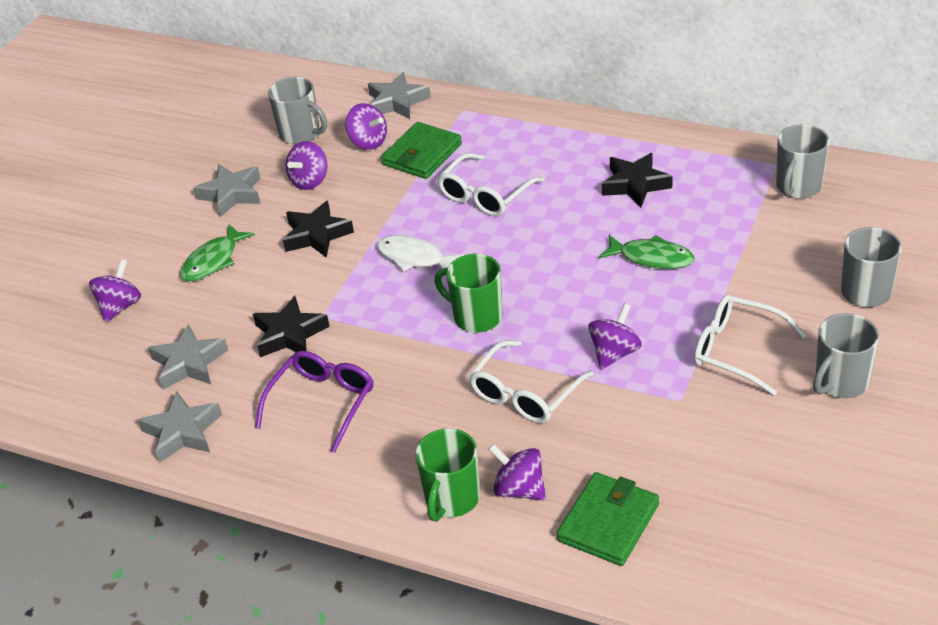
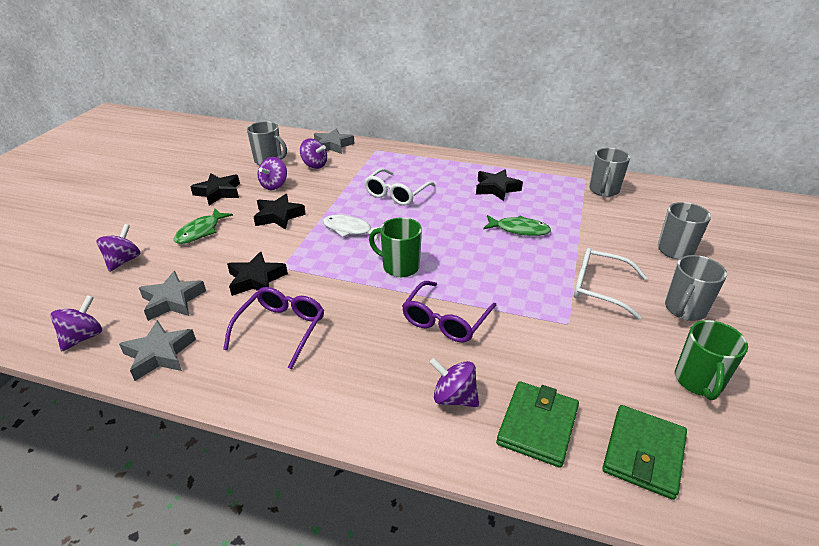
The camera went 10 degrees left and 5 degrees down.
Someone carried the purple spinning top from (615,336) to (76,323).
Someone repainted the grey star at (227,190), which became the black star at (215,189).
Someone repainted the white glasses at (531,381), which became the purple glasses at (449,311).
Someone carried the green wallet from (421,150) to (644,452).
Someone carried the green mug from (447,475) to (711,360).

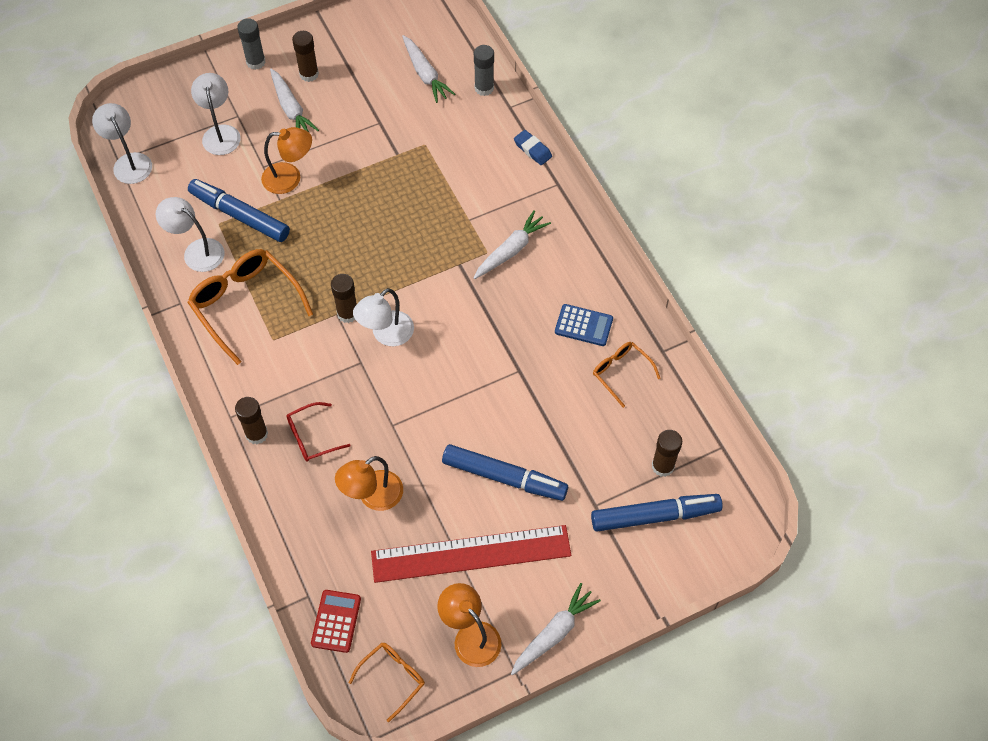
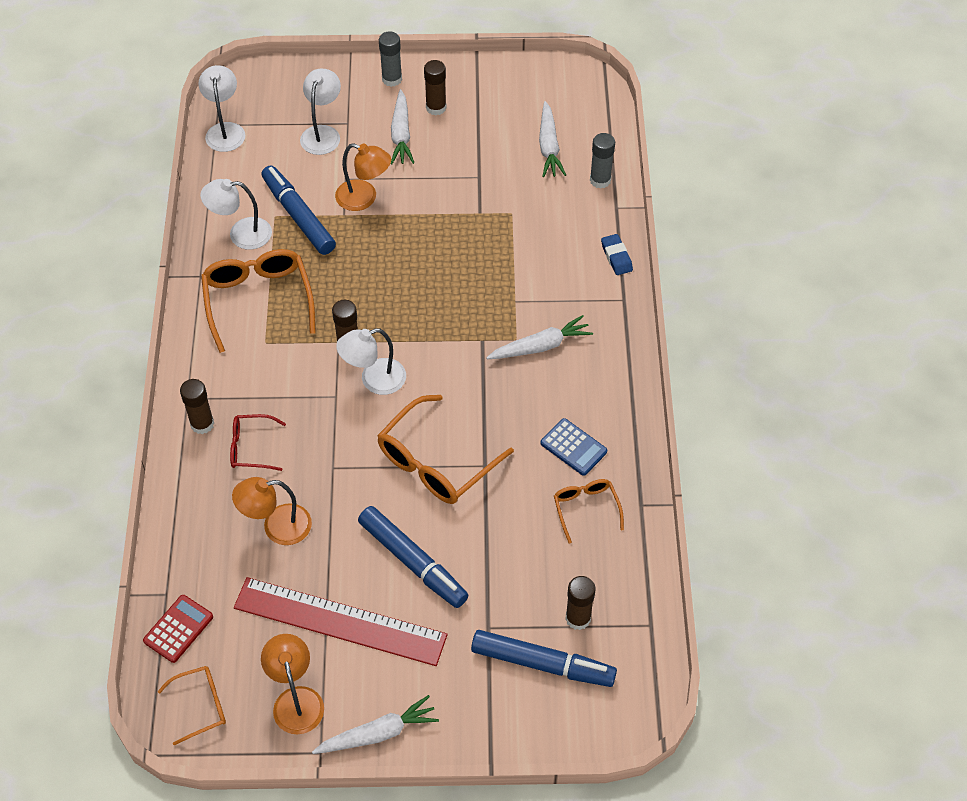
The camera went 25 degrees right and 5 degrees down.
Someone rotated the white lamp at (190,234) by 60 degrees counterclockwise.
Someone put down the orange glasses at (445,449).

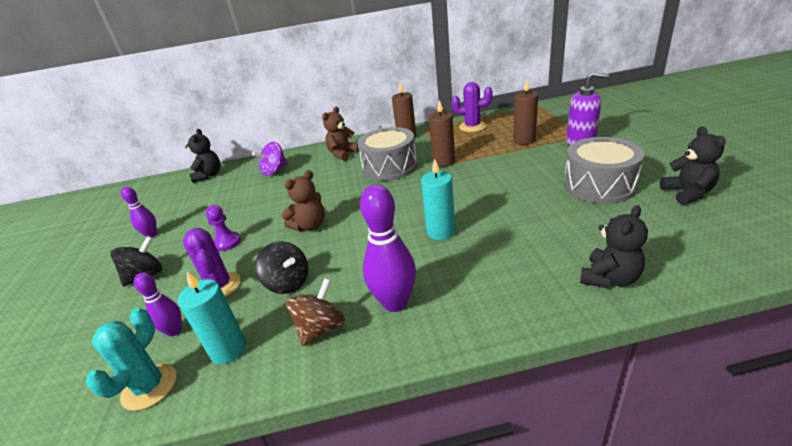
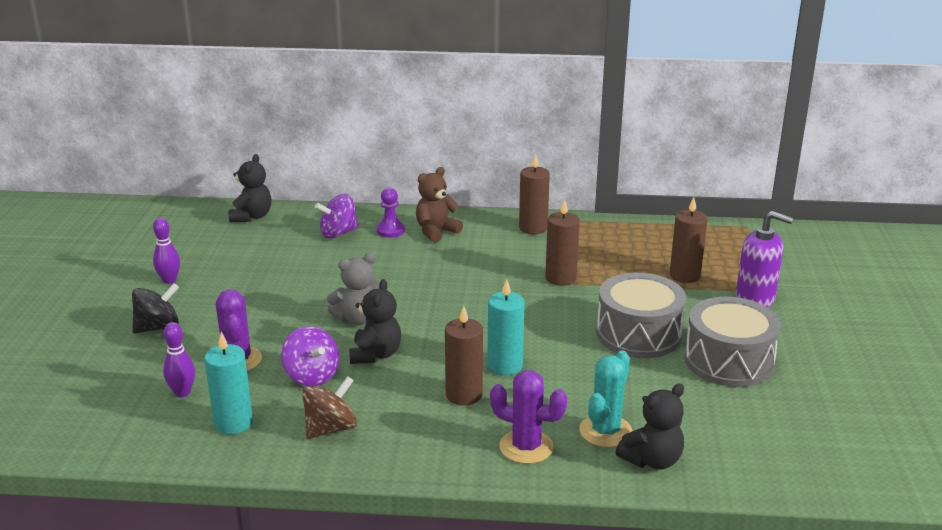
The camera went 10 degrees right and 5 degrees down.
Someone repainted the black spinning top at (281,267), which became the purple spinning top at (310,356).
Someone repainted the brown teddy bear at (303,201), which became the grey teddy bear at (353,289).
Someone carried the black teddy bear from (693,165) to (375,321).
Someone carried the purple pawn from (223,228) to (390,213).
Someone put down the brown candle at (464,355).
Someone carried the purple cactus from (472,107) to (528,417).
Someone carried the turquoise cactus from (131,359) to (605,399).
Someone carried the grey drum from (387,154) to (641,315).
Someone took away the purple bowling pin at (388,248).

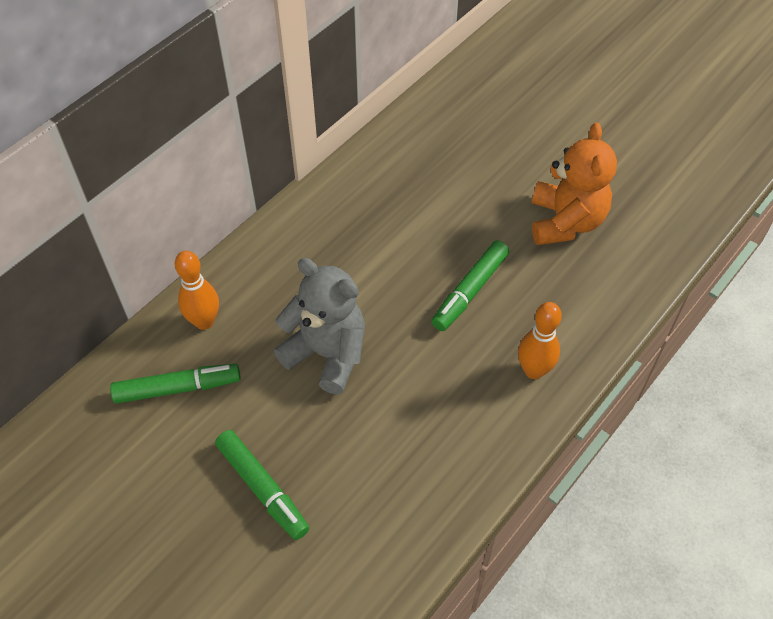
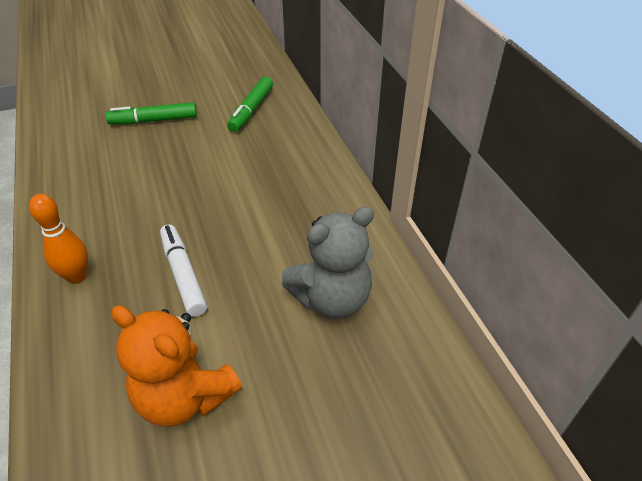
The camera went 120 degrees right and 10 degrees down.
Someone repainted the green marker at (470,285), which became the white marker at (183,270).
Someone carried the grey teddy bear from (319,326) to (328,262).
Someone took away the orange bowling pin at (197,290).

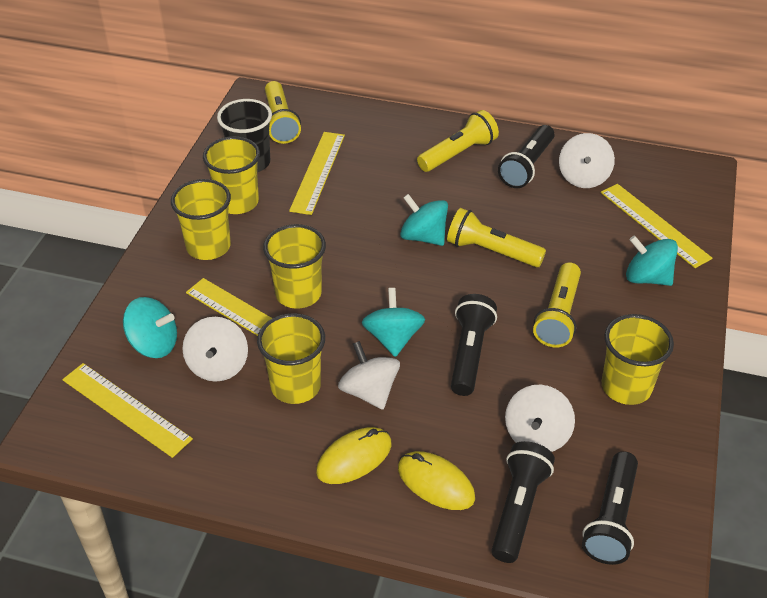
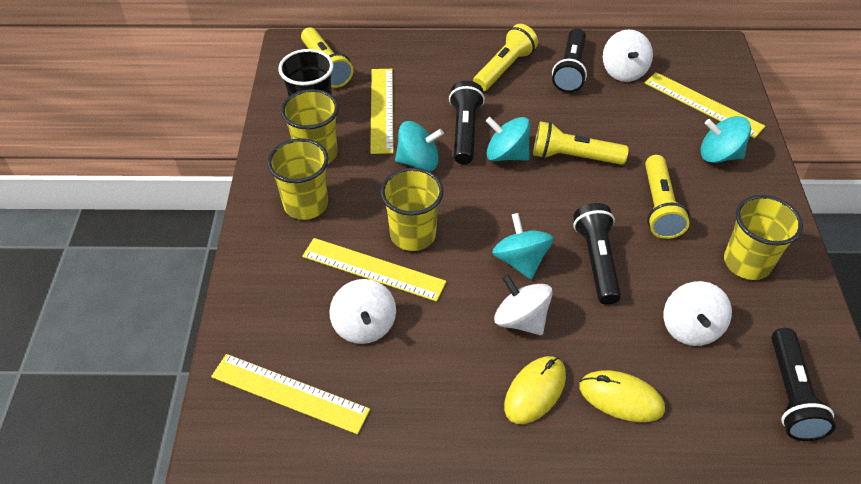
The camera went 15 degrees left and 5 degrees up.
Someone carried the turquoise spinning top from (150,327) to (419,146).
Someone carried the black flashlight from (523,502) to (467,123).
Someone took away the yellow cup at (291,358).

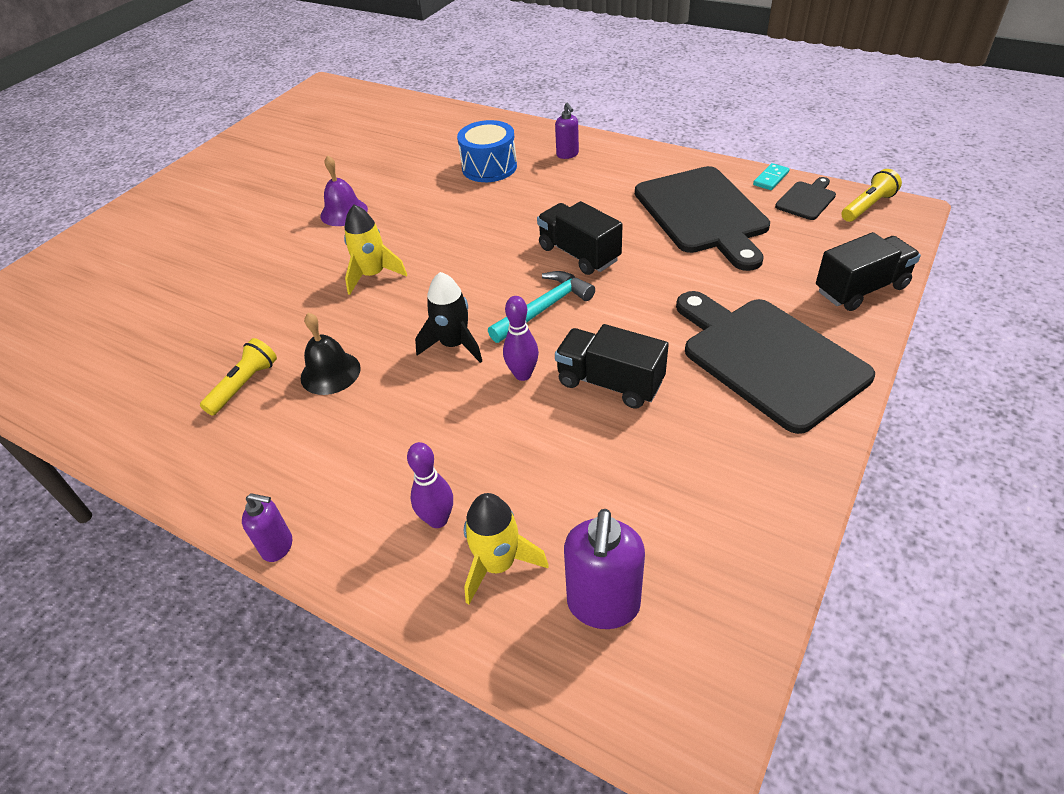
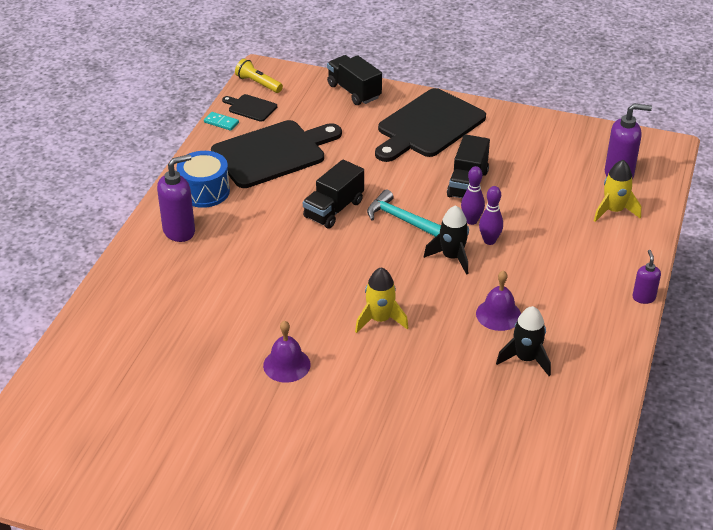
The camera went 105 degrees left and 5 degrees down.
Someone scaled the purple soap dispenser at (567,131) by 1.74.
Someone carried the blue drum from (487,151) to (203,179).
Someone repainted the black bell at (331,354), which became the purple bell at (498,300).
Someone carried the purple bowling pin from (430,485) to (491,215).
Someone swapped the yellow flashlight at (238,377) for the black rocket at (523,341).

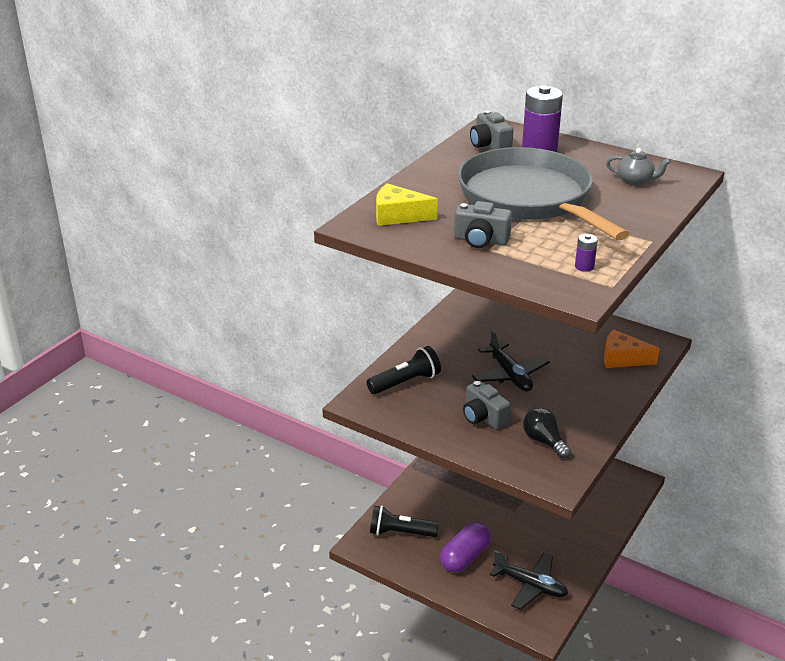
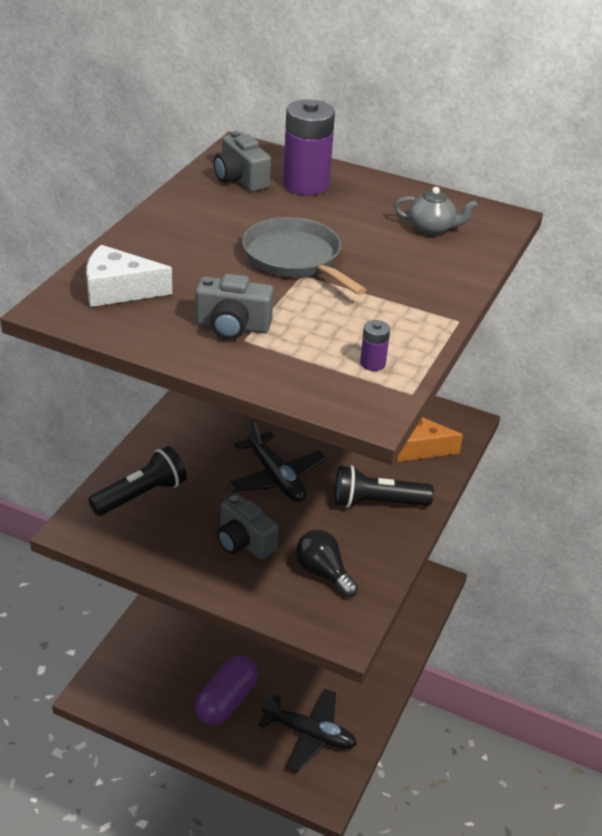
The camera went 10 degrees left and 5 degrees up.
Someone repainted the yellow cheese at (407,204), which became the white cheese at (129,276).
Someone scaled the grey pan at (544,193) by 0.55.
Someone carried the black flashlight from (404,521) to (384,486).

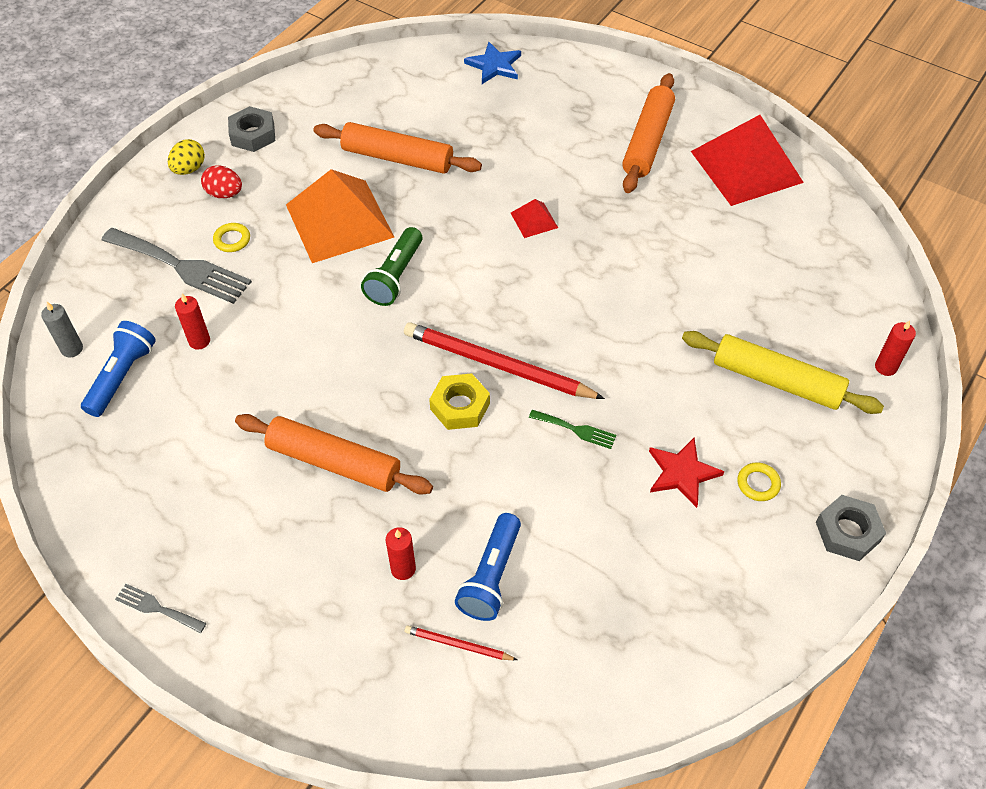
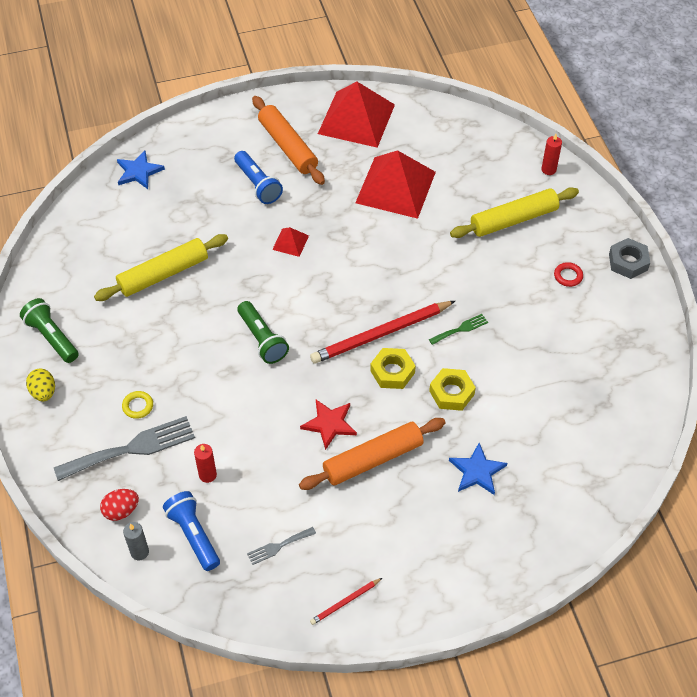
The camera went 50 degrees left and 0 degrees up.
Someone swapped the grey nut at (251,129) for the green flashlight at (49,330).
Someone repainted the orange rolling pin at (397,148), which became the yellow rolling pin at (161,267).
Someone carried the red egg from (221,181) to (119,505).
Someone carried the blue flashlight from (488,567) to (258,177).
Someone carried the grey fork from (161,608) to (281,546).
Someone carried the red star from (687,473) to (328,425).
Someone carried the red pencil from (461,642) to (346,601).
Someone put down the red pyramid at (395,184).
Someone put down the yellow nut at (452,389).
Someone swapped the red candle at (401,553) for the blue star at (478,469).
Someone repainted the yellow ring at (759,481), which became the red ring at (568,274).
Someone took away the orange pyramid at (340,216).

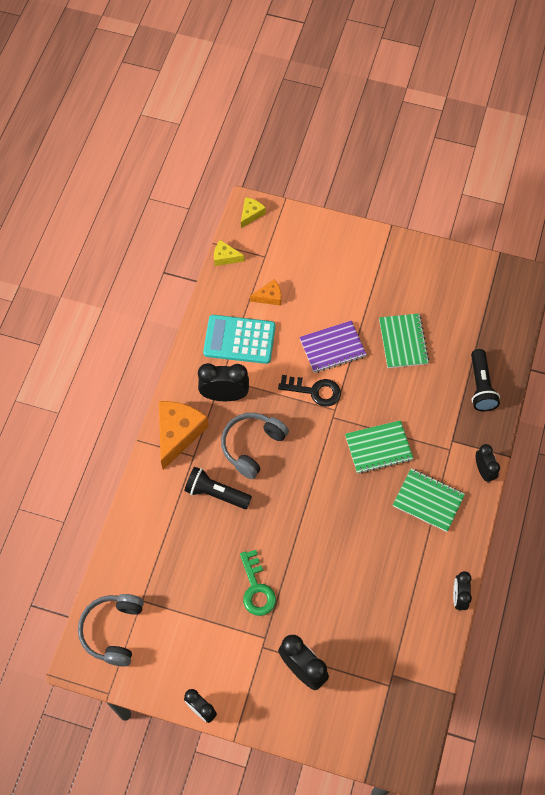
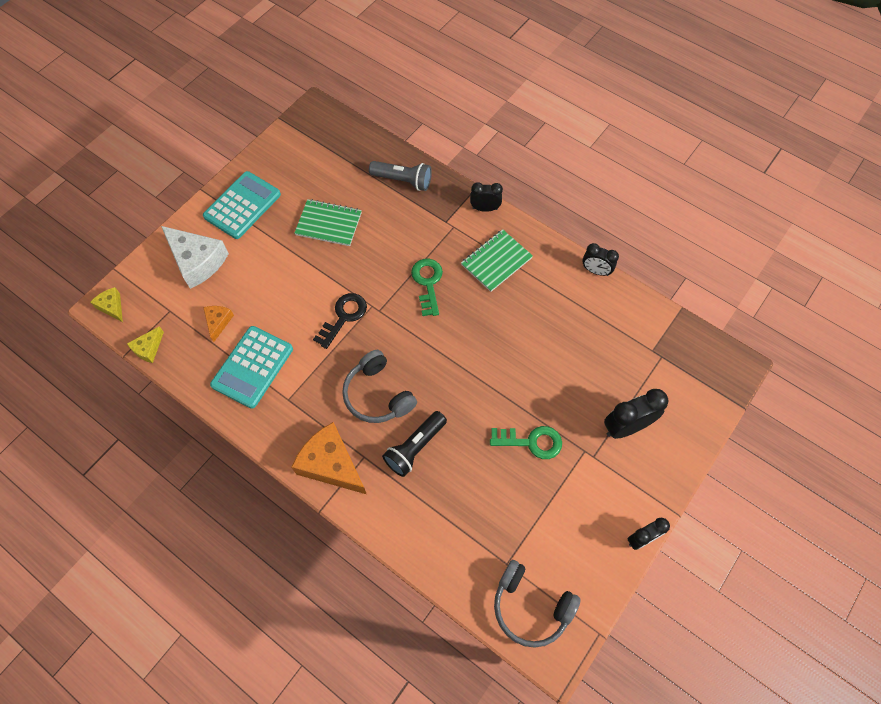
The camera went 70 degrees left and 0 degrees up.
Someone put down the white cheese at (195,257).
Someone put down the turquoise calculator at (242,205).
Someone repainted the black flashlight at (485,380), which became the grey flashlight at (400,176).
Someone swapped the green notebook at (379,447) for the green key at (427,287).
Someone took away the black clock at (223,382).
Someone took away the purple notebook at (333,346).

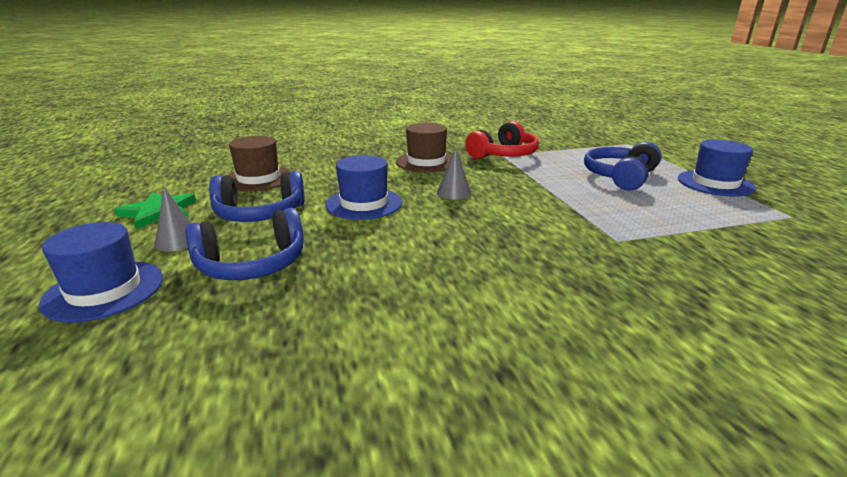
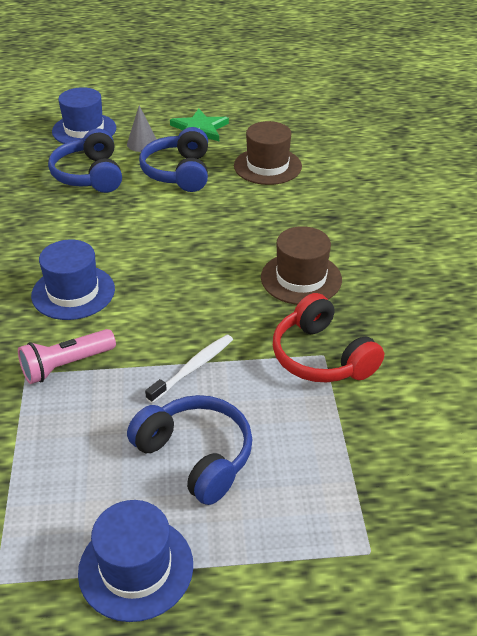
The camera went 100 degrees right and 15 degrees up.
Someone put down the pink flashlight at (67,356).
Someone carried the blue hat from (363,187) to (73,279).
Someone put down the white toothbrush at (189,369).
Someone took away the grey cone at (454,174).

